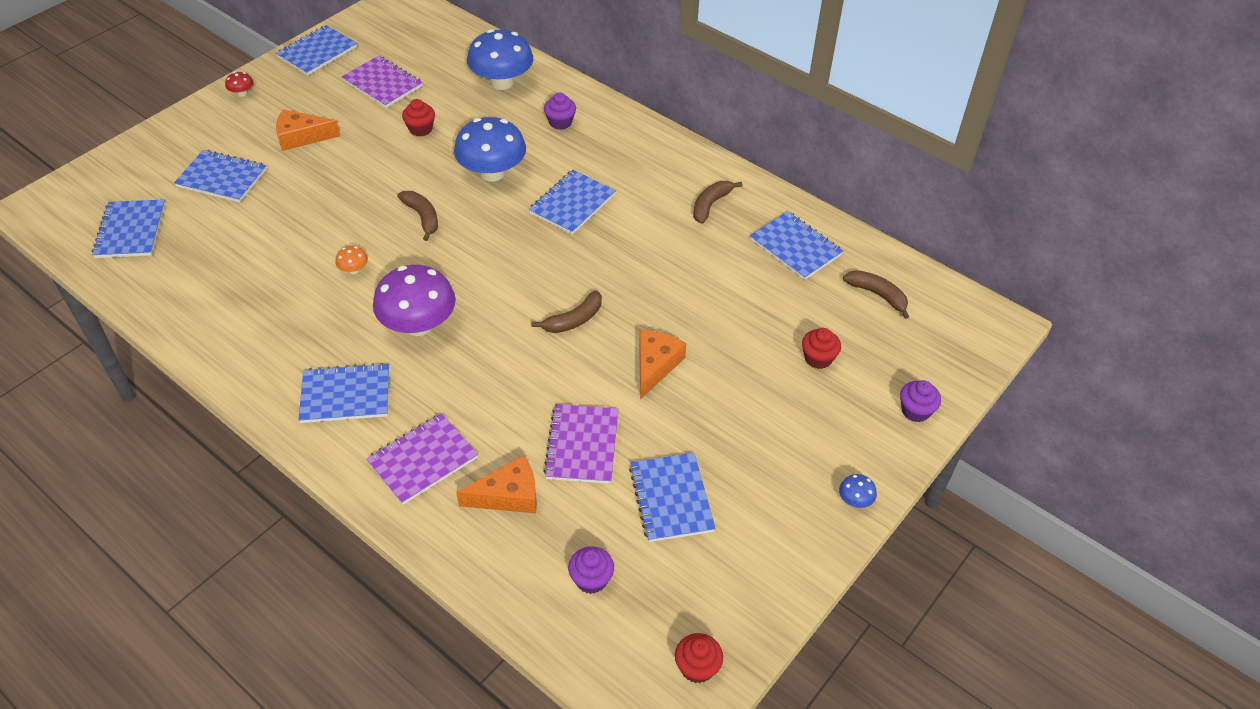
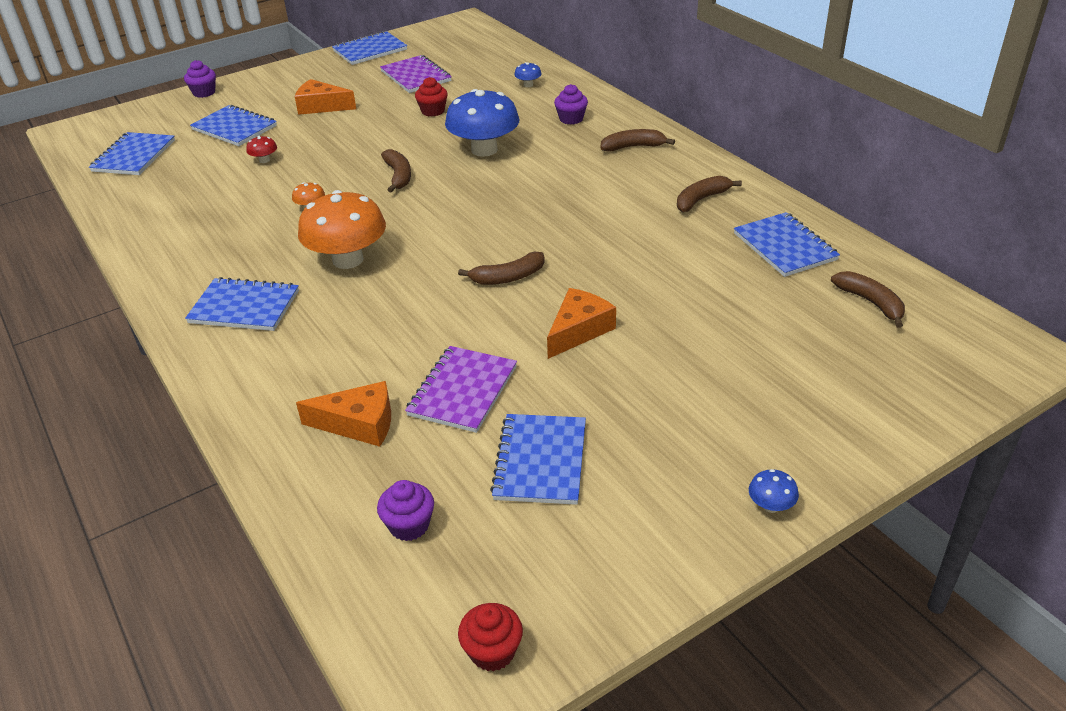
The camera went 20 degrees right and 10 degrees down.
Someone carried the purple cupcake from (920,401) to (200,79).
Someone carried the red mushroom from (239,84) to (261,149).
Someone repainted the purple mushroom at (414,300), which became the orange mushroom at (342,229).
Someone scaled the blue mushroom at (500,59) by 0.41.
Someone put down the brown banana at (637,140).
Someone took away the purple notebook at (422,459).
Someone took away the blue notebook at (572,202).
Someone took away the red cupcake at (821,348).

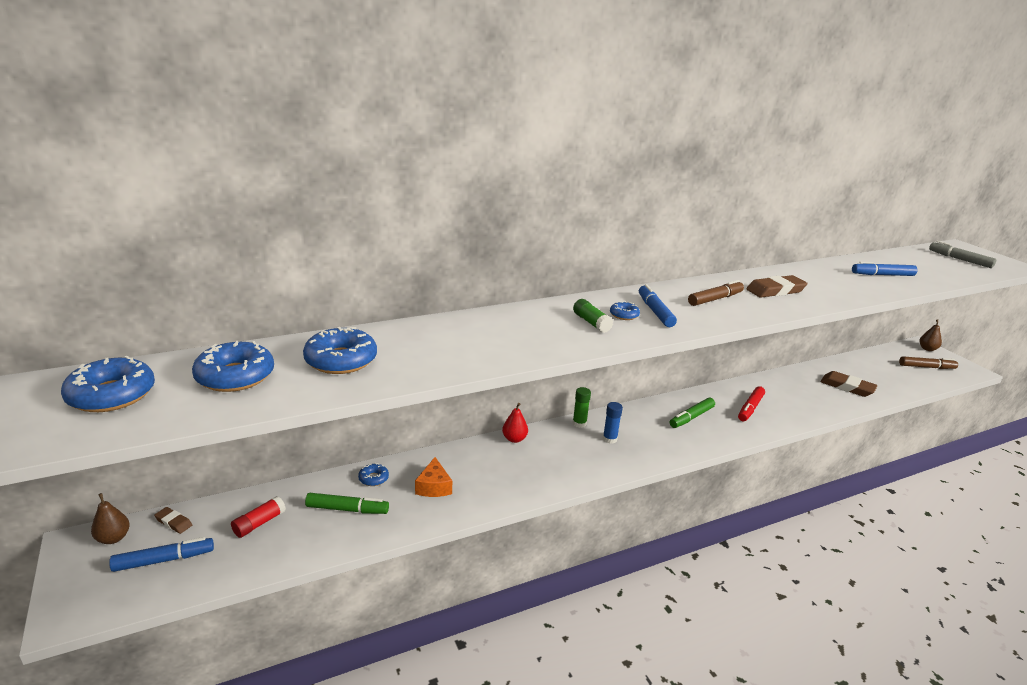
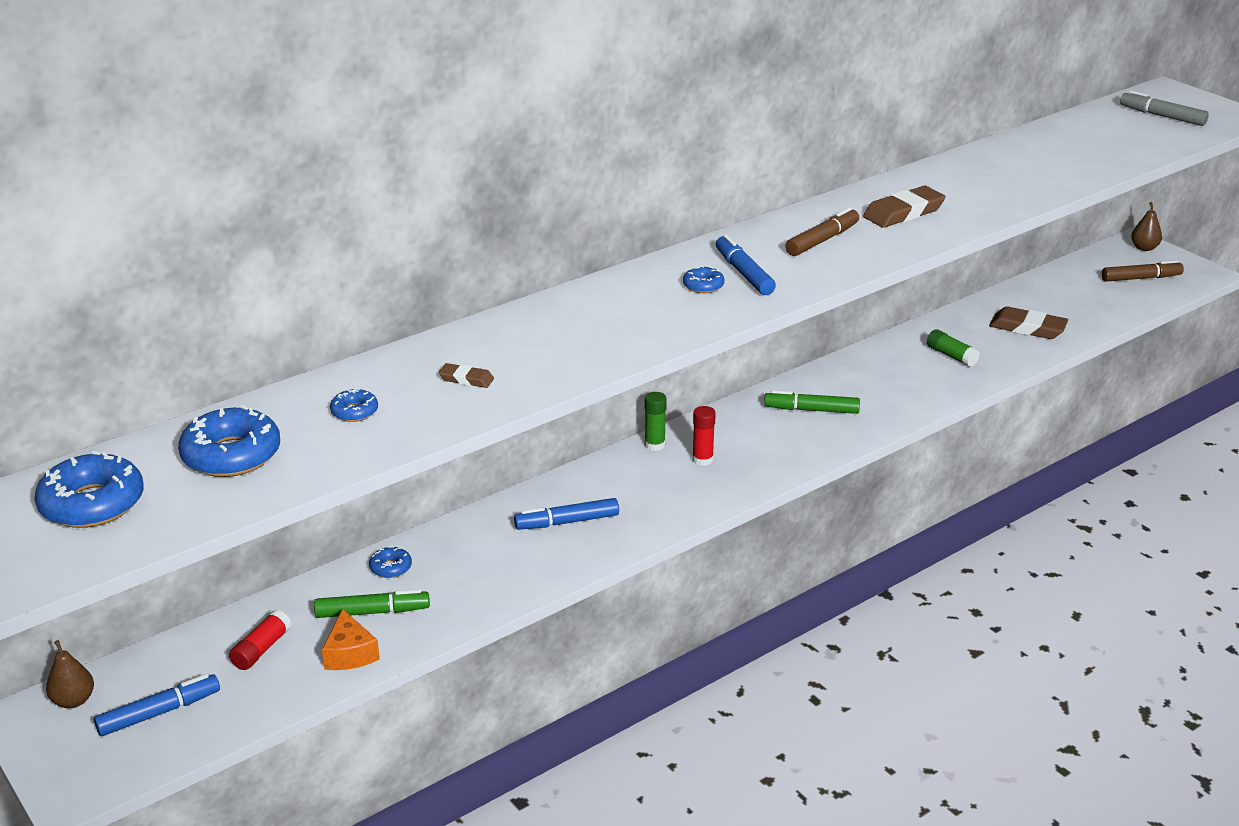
The camera went 10 degrees left and 5 degrees up.
Someone carried the orange cheese from (433,477) to (351,639).
Someone scaled the blue donut at (340,350) by 0.50.
Someone carried the brown eraser from (173,520) to (466,375).
Someone carried the blue marker from (885,269) to (566,514).
Someone repainted the blue glue stick at (613,423), which became the red glue stick at (704,436).
Someone rotated the green marker at (692,413) by 60 degrees clockwise.
Someone carried the green glue stick from (593,316) to (953,348).
Someone took away the red pear at (515,423).
Someone took away the red marker at (751,403).

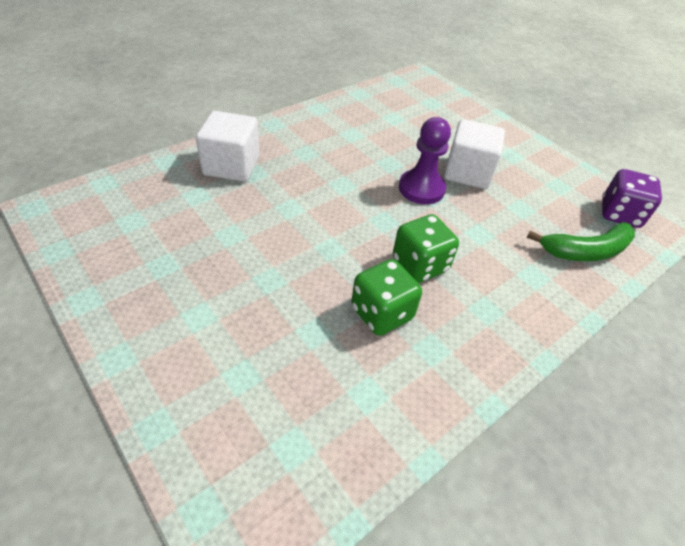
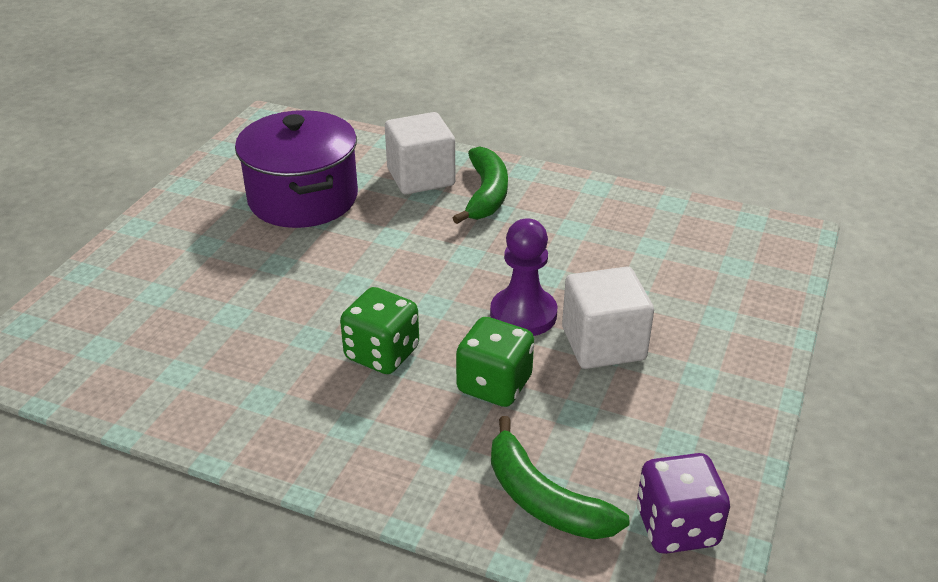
The camera went 65 degrees right and 10 degrees down.
Someone put down the purple pot at (296,169).
Someone put down the green banana at (480,185).
Someone carried the green dice from (386,297) to (495,362).

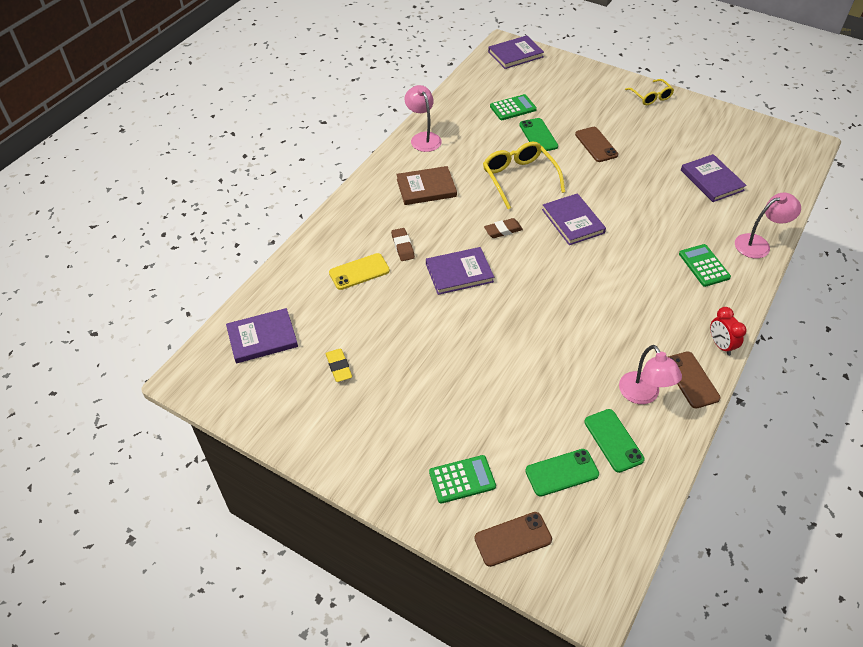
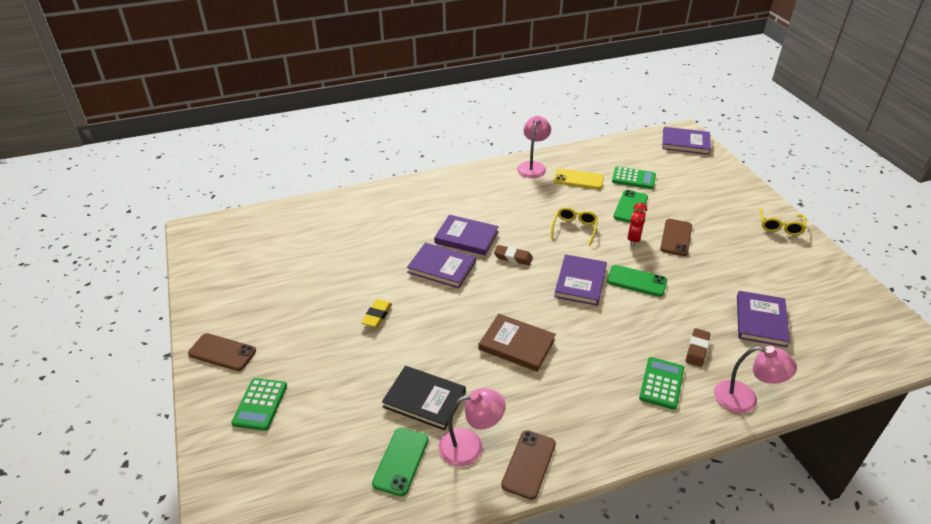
The camera went 40 degrees right and 10 degrees down.
Someone carried the brown phone from (513,539) to (222,352).
Someone rotated the green calculator at (462,479) by 75 degrees clockwise.
Someone carried the yellow eraser from (339,365) to (376,313).
Someone put down the black book at (424,398).
Someone carried the purple book from (262,335) to (466,235).
Someone rotated the pink lamp at (650,374) by 120 degrees counterclockwise.
Someone carried the brown book from (426,185) to (517,343).
Someone scaled the yellow glasses at (524,175) by 0.61.
Someone carried the yellow phone from (359,271) to (579,179).
Someone carried the green phone from (562,473) to (637,281).
Someone carried the red clock from (728,331) to (637,225).
Someone carried the brown eraser from (403,244) to (698,347).

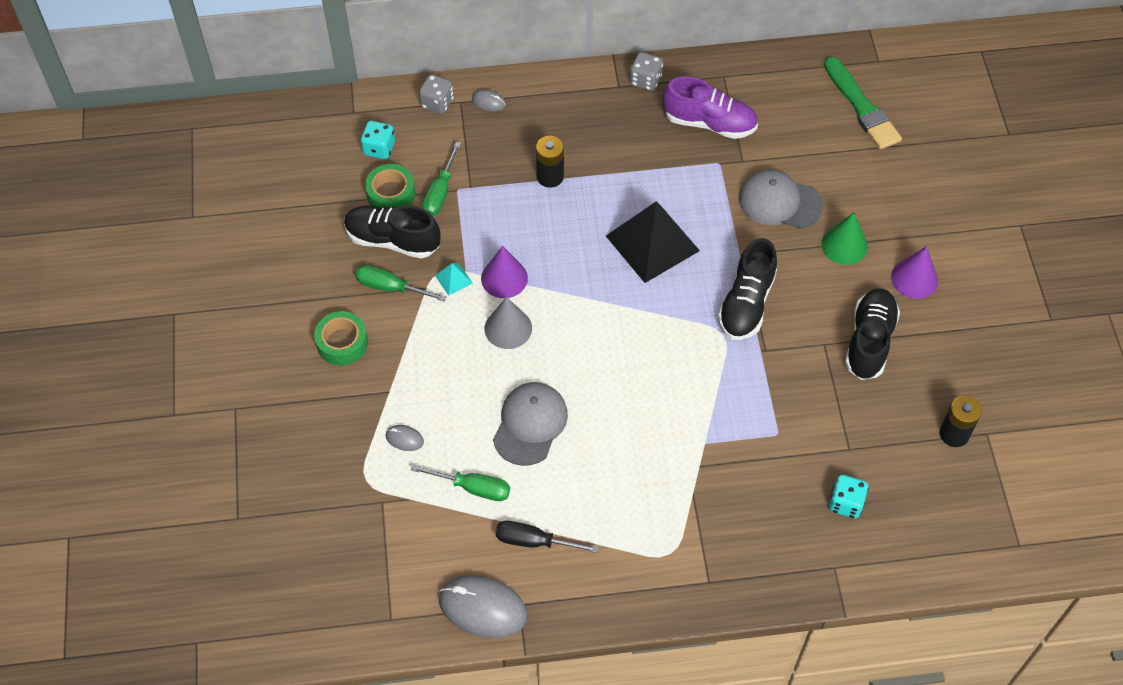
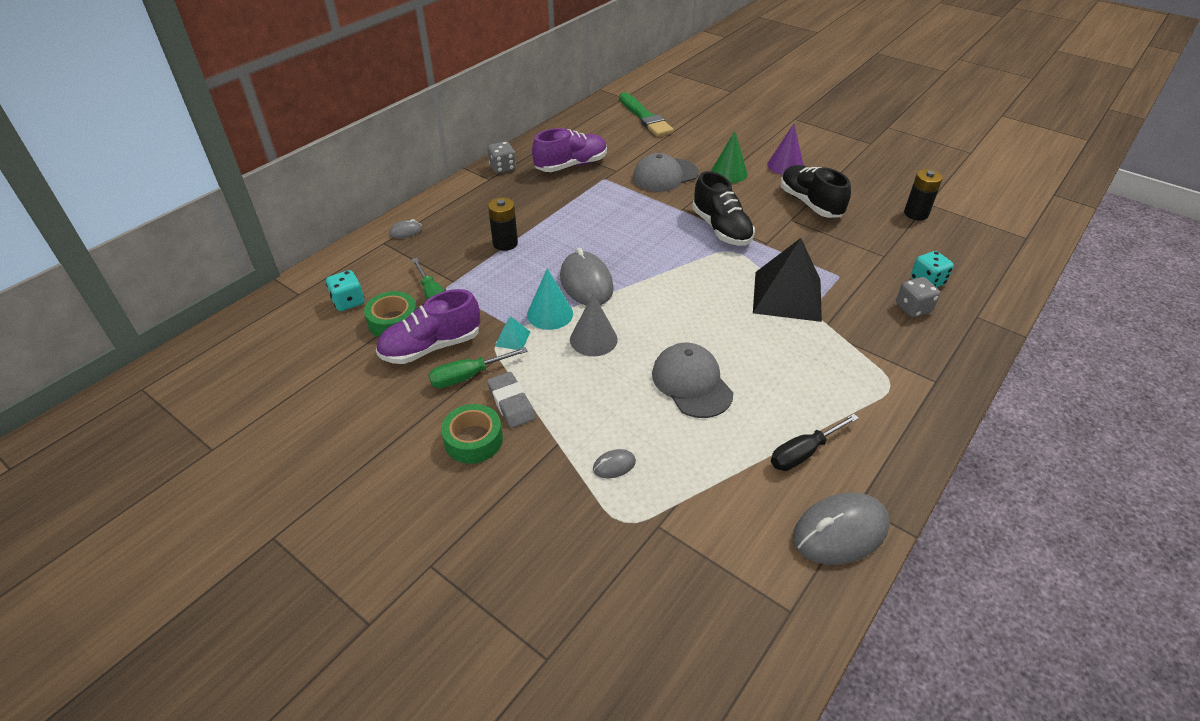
The camera went 45 degrees left and 15 degrees down.
Someone repainted the black shoe at (392,232), which became the purple shoe at (428,326).
Someone put down the grey eraser at (511,400).
Someone repainted the purple cone at (504,272), which became the turquoise cone at (550,299).
Someone put down the grey mouse at (587,276).
Someone rotated the green brush at (863,103) by 45 degrees clockwise.
Someone carried the black pyramid from (653,242) to (787,280).
Someone carried the grey dice from (436,94) to (918,297).
Someone took away the green screwdriver at (460,482).

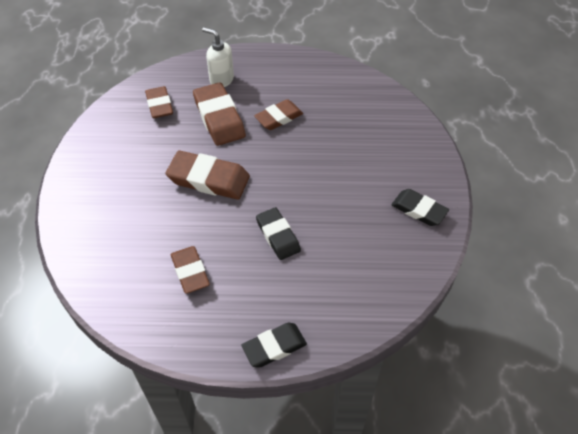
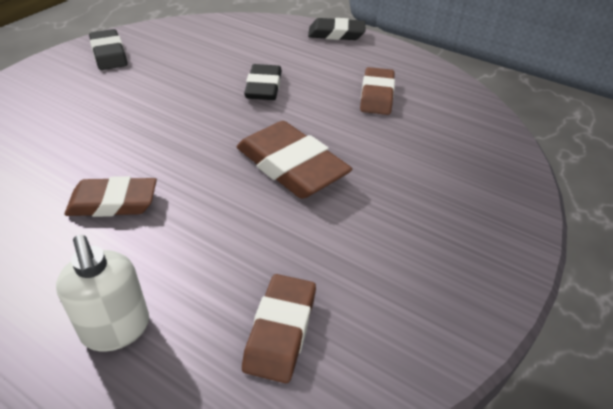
The camera went 150 degrees left and 10 degrees down.
Someone took away the brown eraser at (219,114).

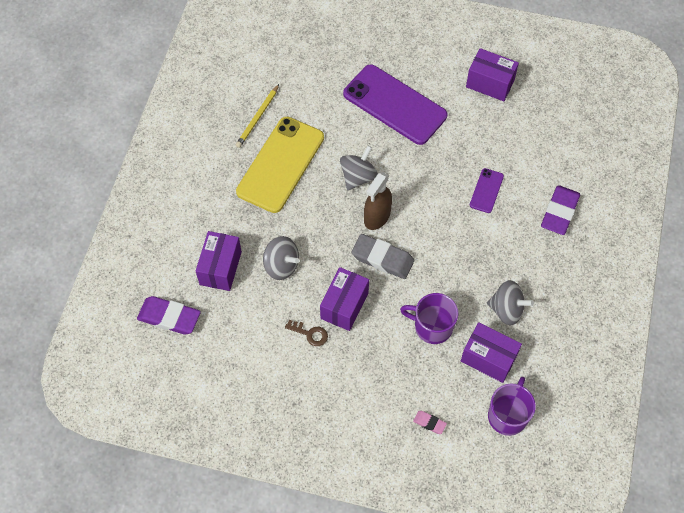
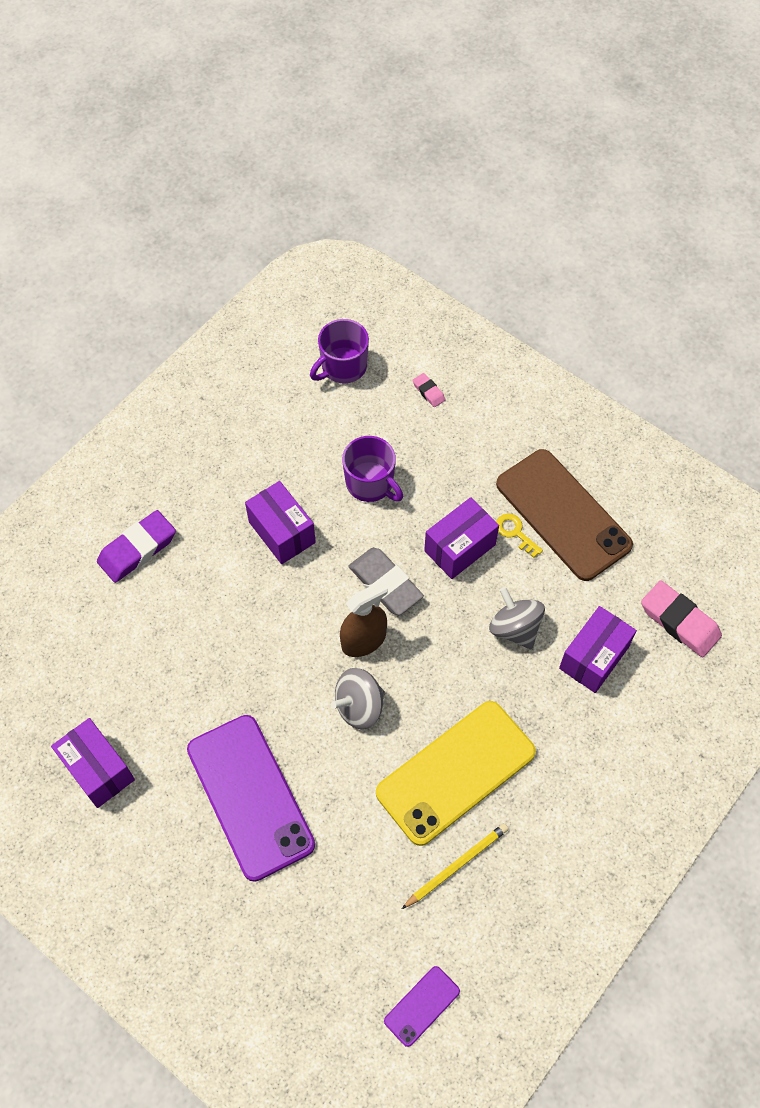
The camera went 155 degrees left and 0 degrees up.
Someone carried the purple box from (491,352) to (280,522).
Someone carried the purple phone from (487,190) to (422,1006).
Someone put down the brown phone at (564,515).
Someone repainted the brown key at (306,333), which became the yellow key at (519,535).
Someone repainted the purple eraser at (169,315), which became the pink eraser at (681,618).
Someone took away the grey spinning top at (510,302).

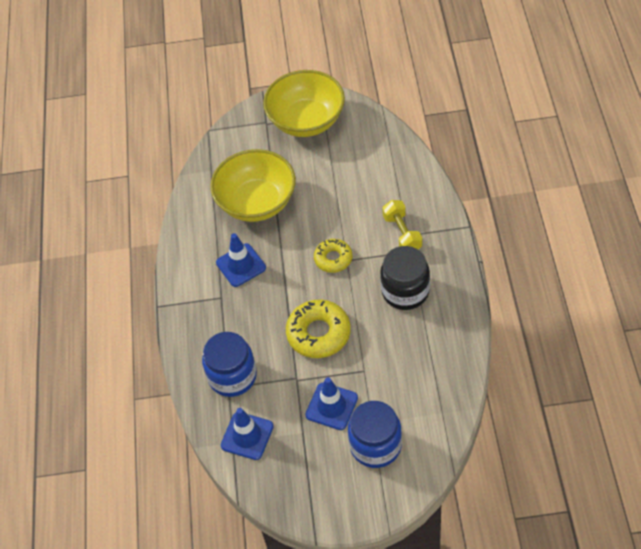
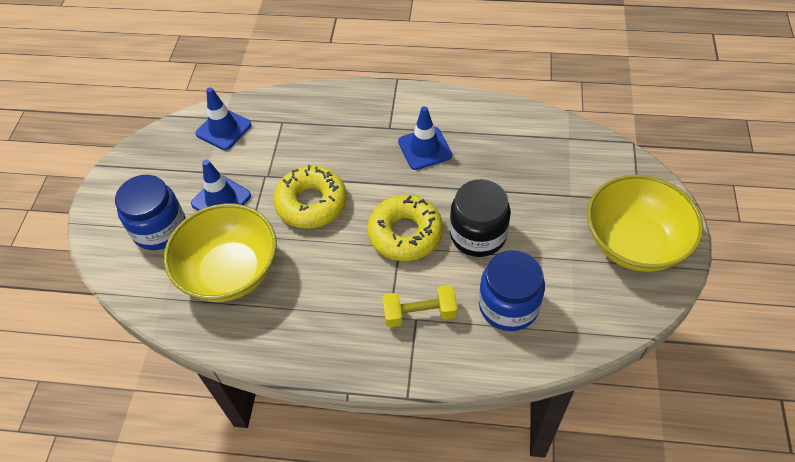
The camera went 100 degrees right and 0 degrees up.
Someone carried the yellow bowl from (253,185) to (220,253).
Someone scaled the yellow donut at (333,256) by 1.60.
Someone carried the black jar from (405,278) to (480,218).
Someone carried the blue jar from (229,364) to (512,290).

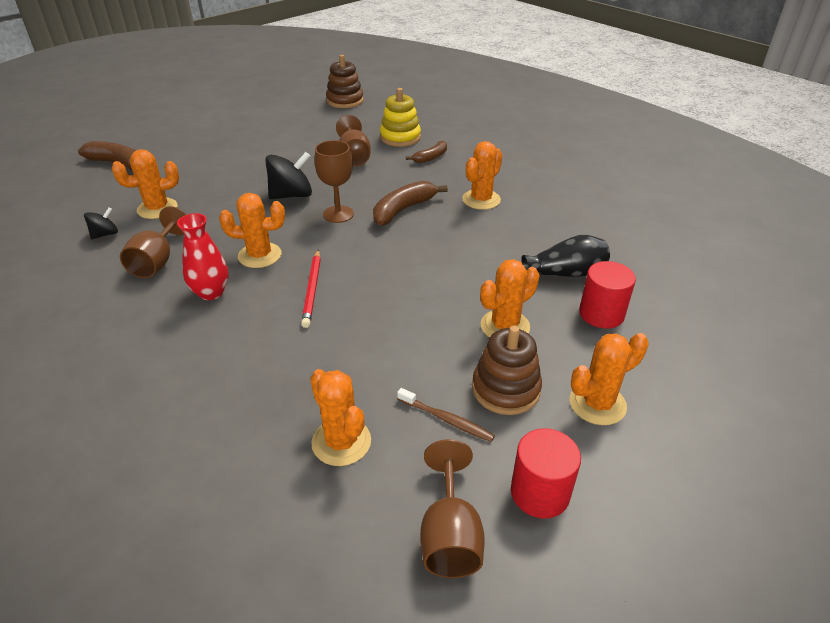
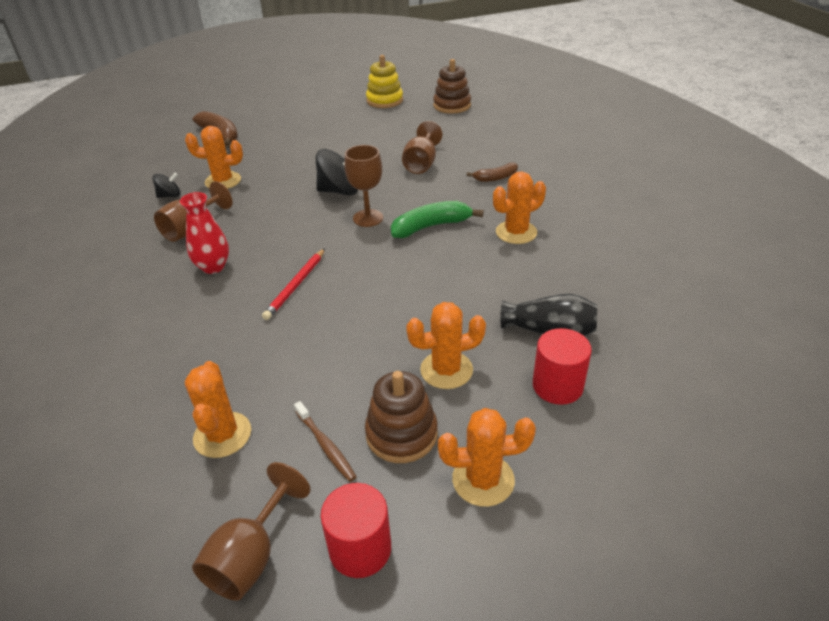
The camera went 25 degrees right and 0 degrees up.
Someone carried the yellow stacking toy from (400,117) to (384,81).
Someone repainted the brown banana at (410,203), which became the green banana at (437,219).
Someone took away the orange cactus at (252,230).

